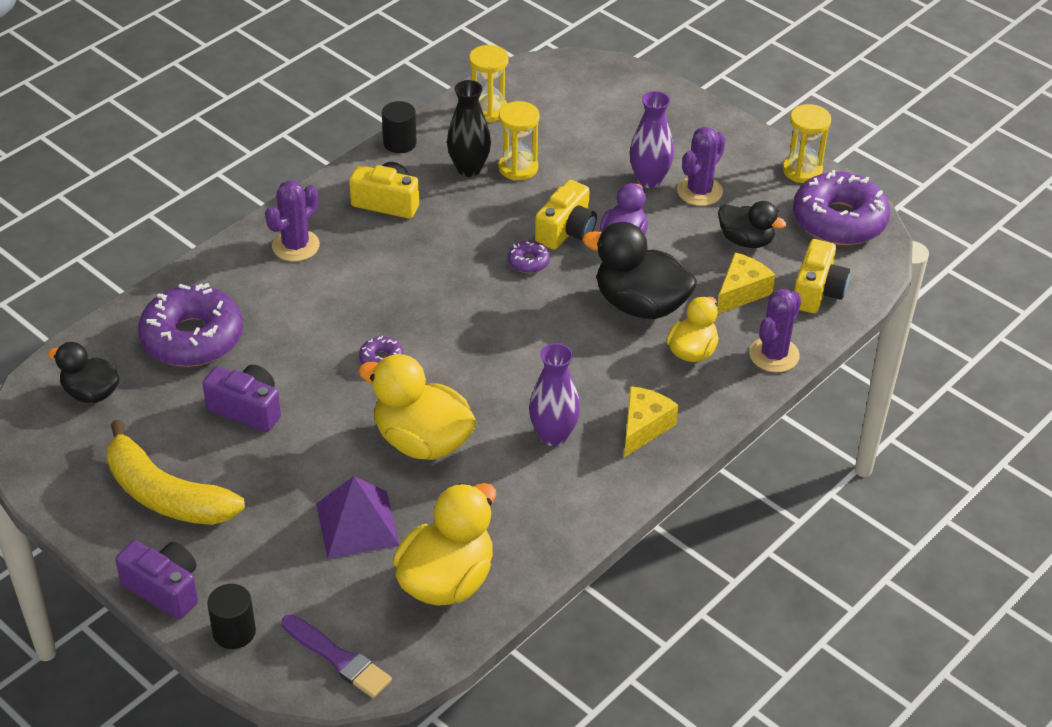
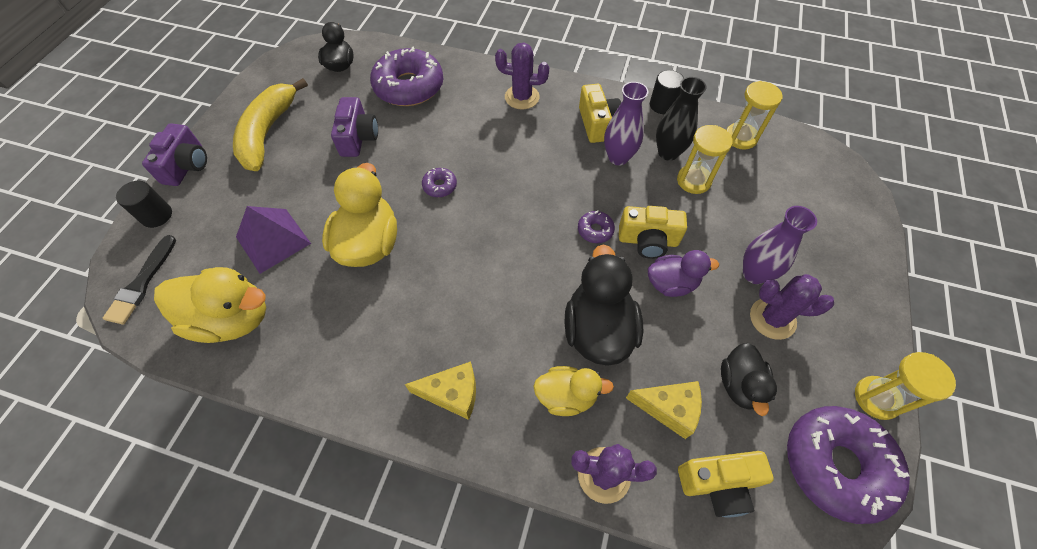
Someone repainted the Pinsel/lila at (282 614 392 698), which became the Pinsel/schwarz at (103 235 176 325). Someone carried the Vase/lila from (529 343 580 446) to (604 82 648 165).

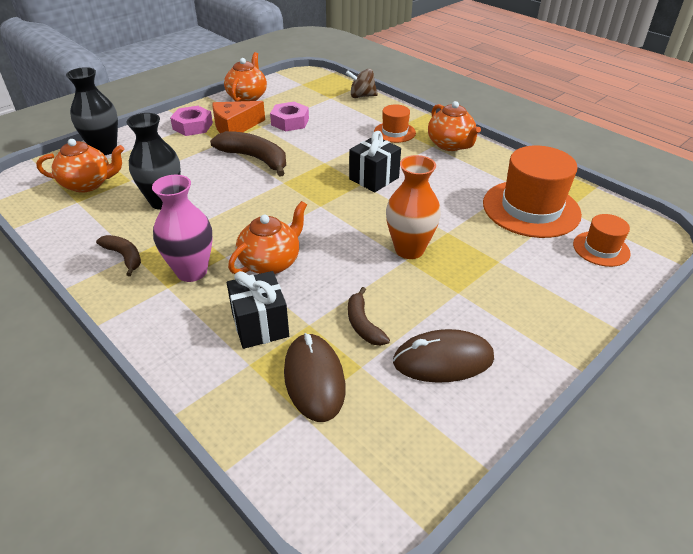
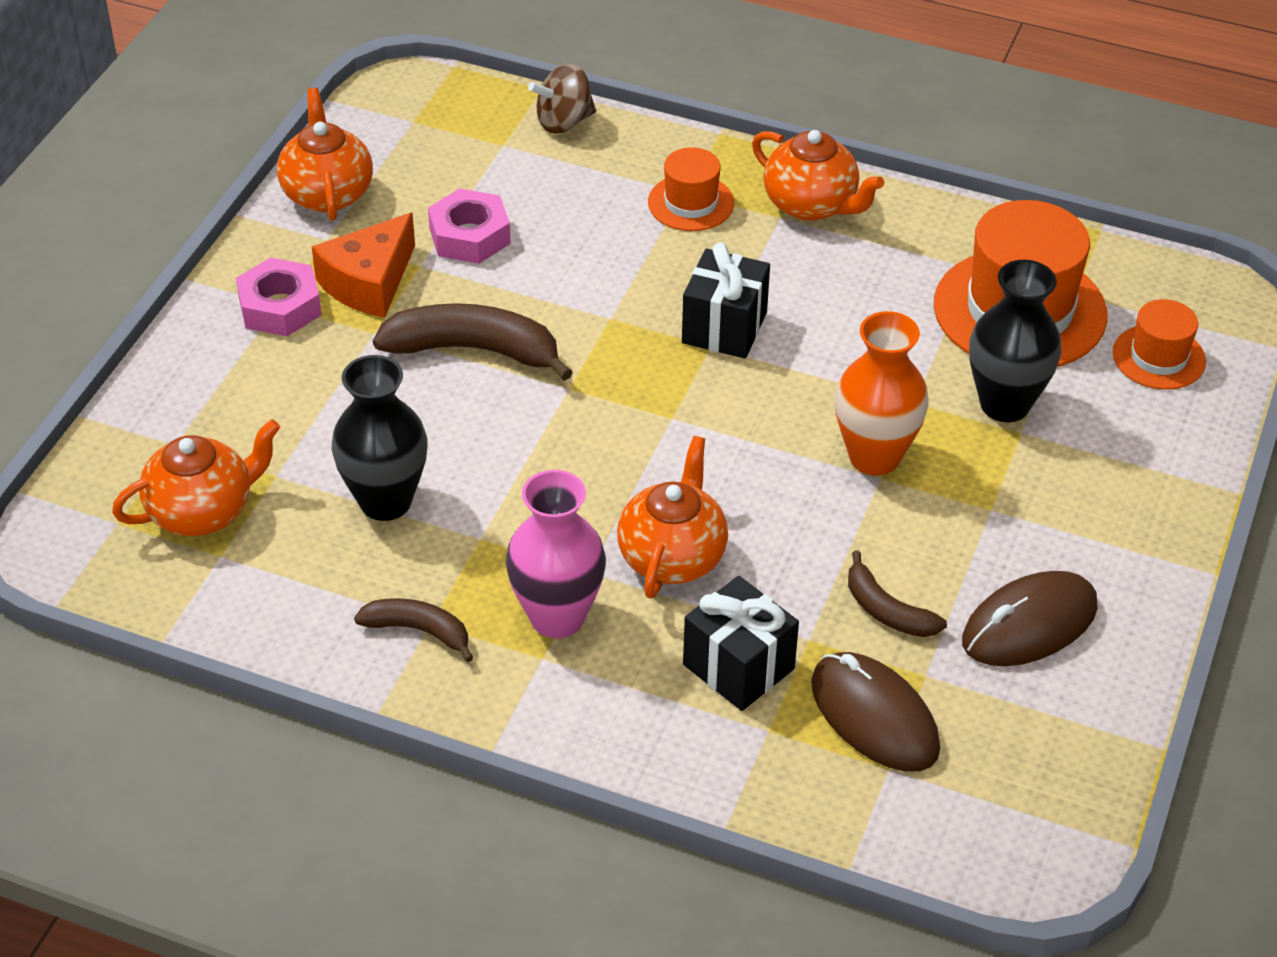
Someone carried the Vase/schwarz from (66 67 118 155) to (969 260 1061 422).

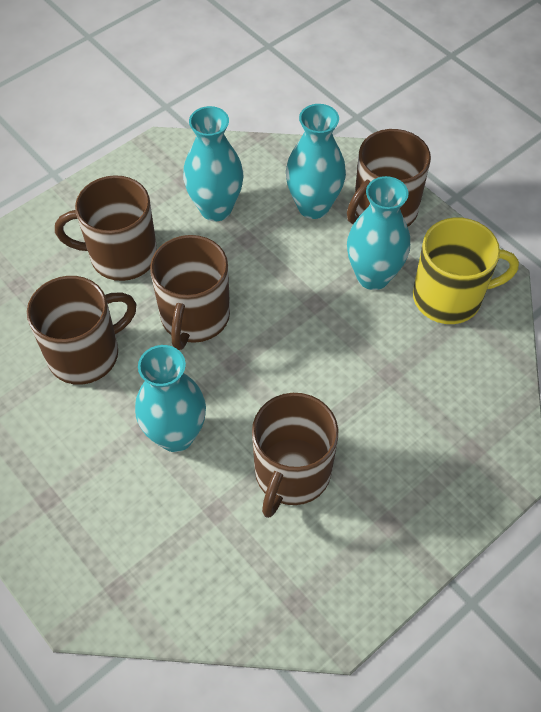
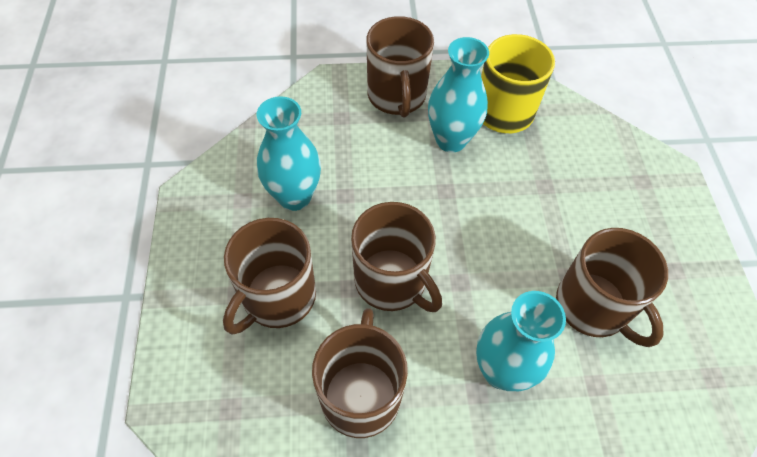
Someone took away the Vase/türkis at (286 104 346 219).

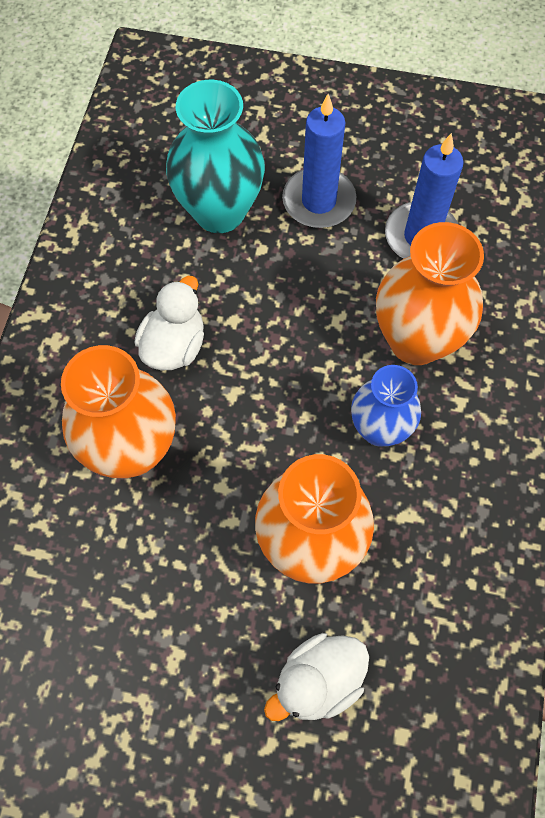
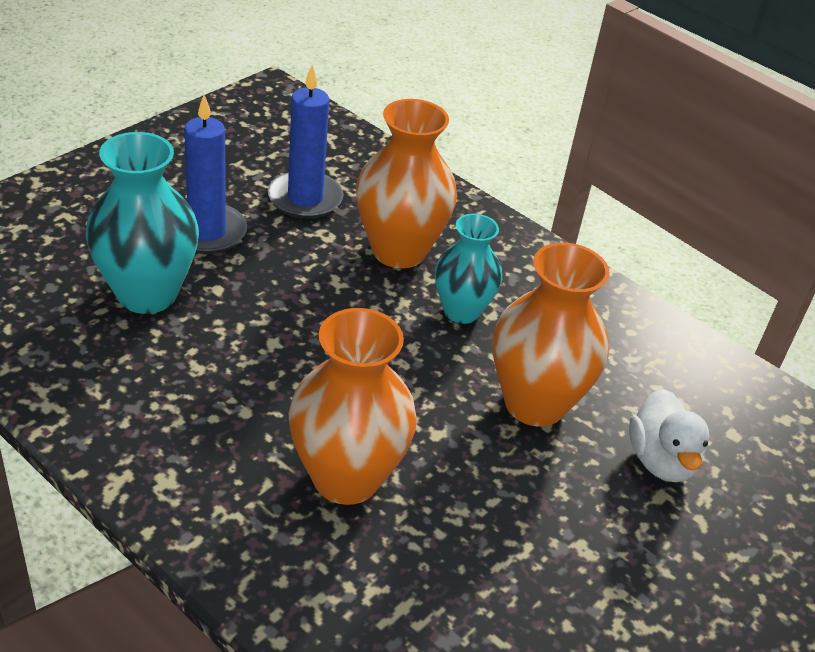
Someone took away the Ente/weiß at (134 276 204 370). Someone repainted the Vase/blau at (351 365 421 447), which became the Vase/türkis at (435 214 502 324).

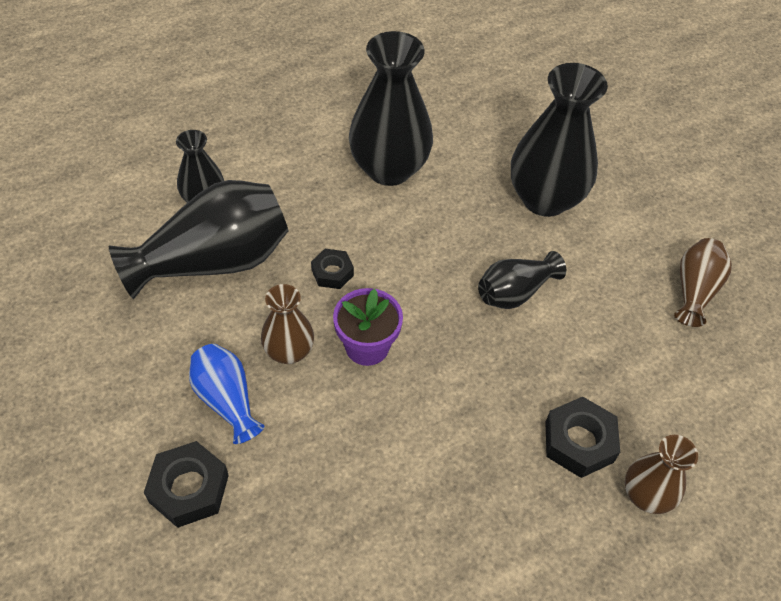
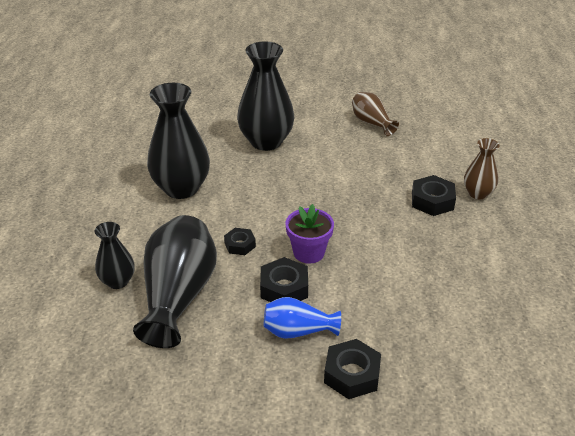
Someone swapped the Vase/braun at (261 284 314 364) for the Sechskantmutter/schwarz at (260 257 308 302). Someone took away the Vase/schwarz at (478 251 566 309).

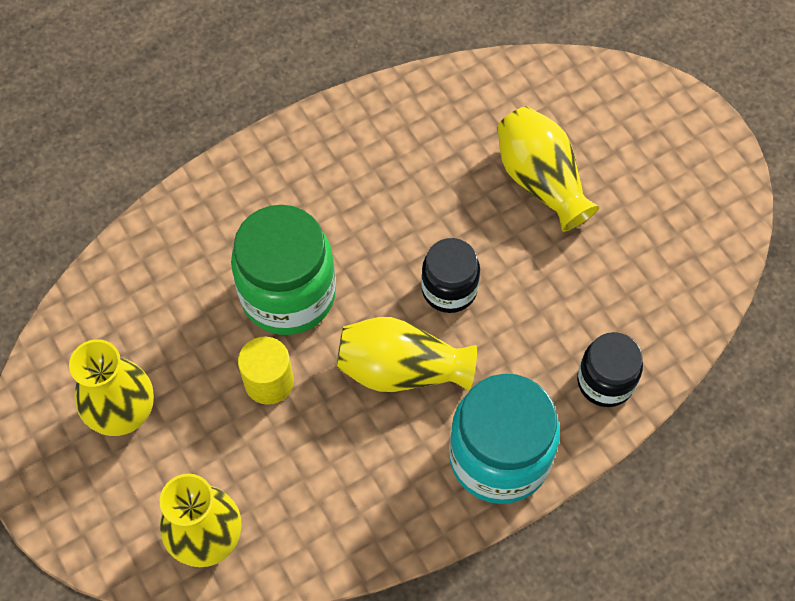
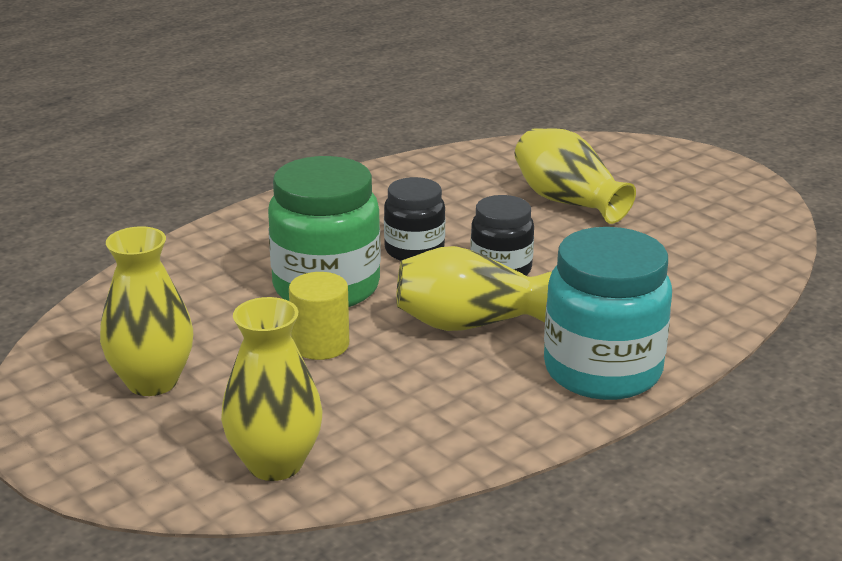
Someone carried the Einmachglas/schwarz from (577 332 643 407) to (384 177 445 261).

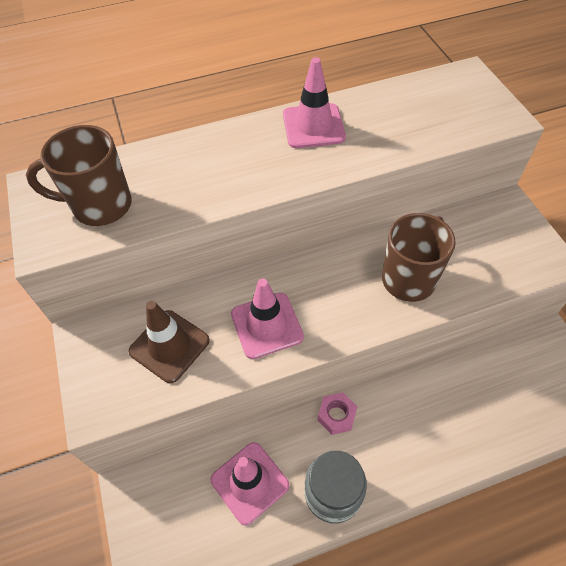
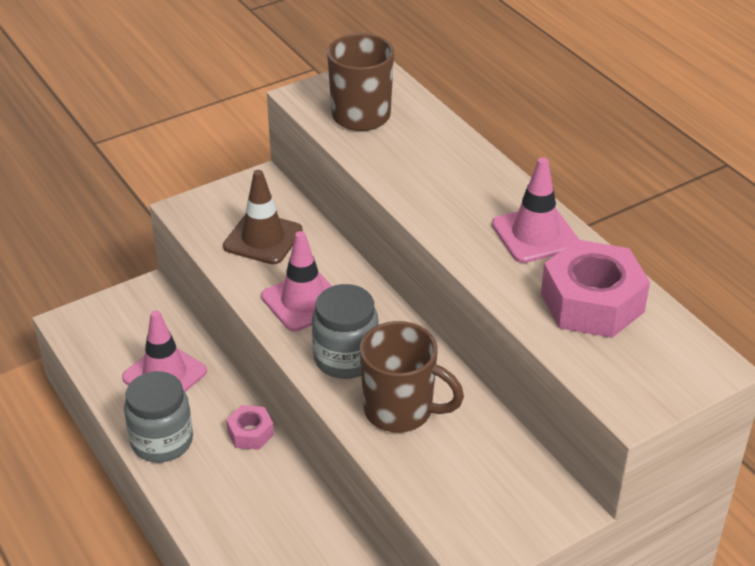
Someone put down the Einmachglas/grau at (312 284 379 379). Someone put down the Sechskantmutter/rosa at (541 239 650 338).

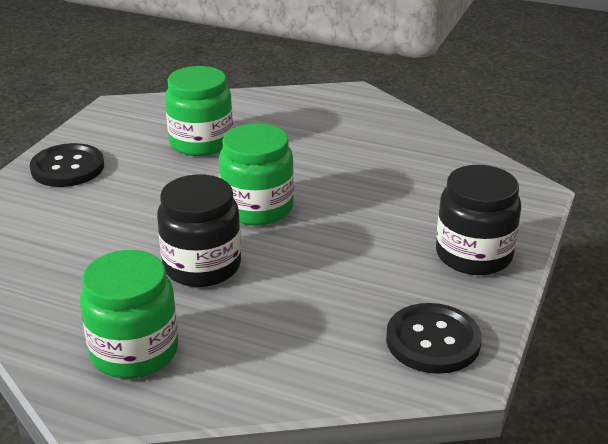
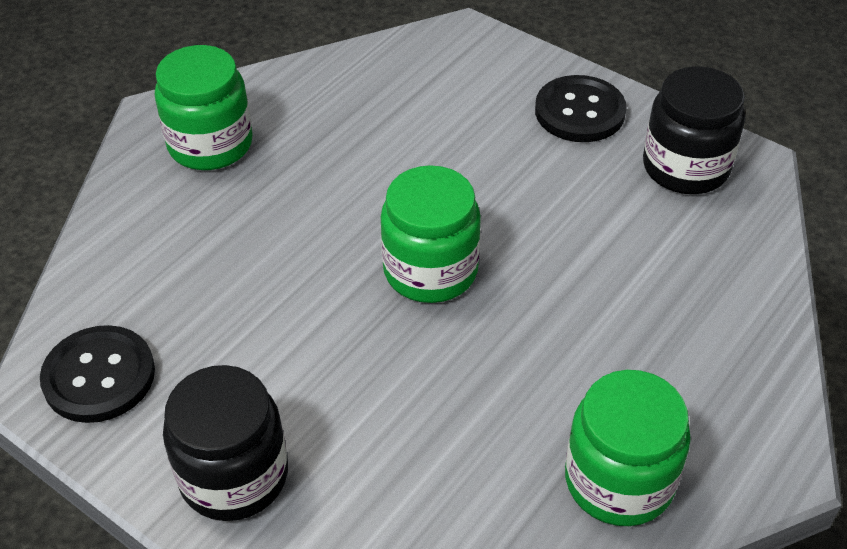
Someone carried the Einmachglas/schwarz from (157 174 241 287) to (643 66 745 194). Someone carried the Einmachglas/grün from (165 66 233 156) to (565 370 691 526).

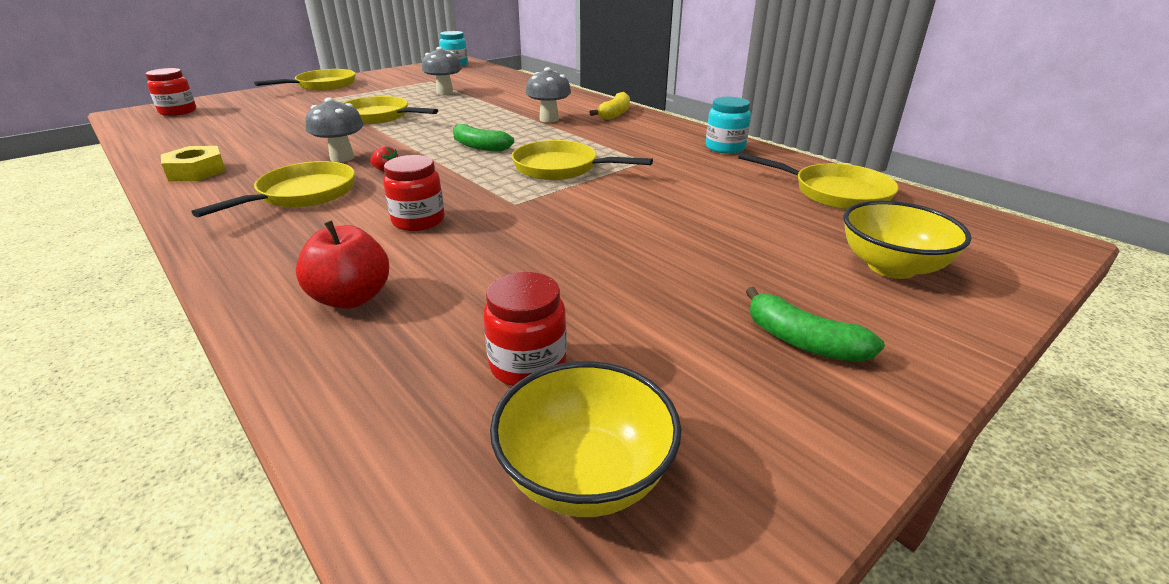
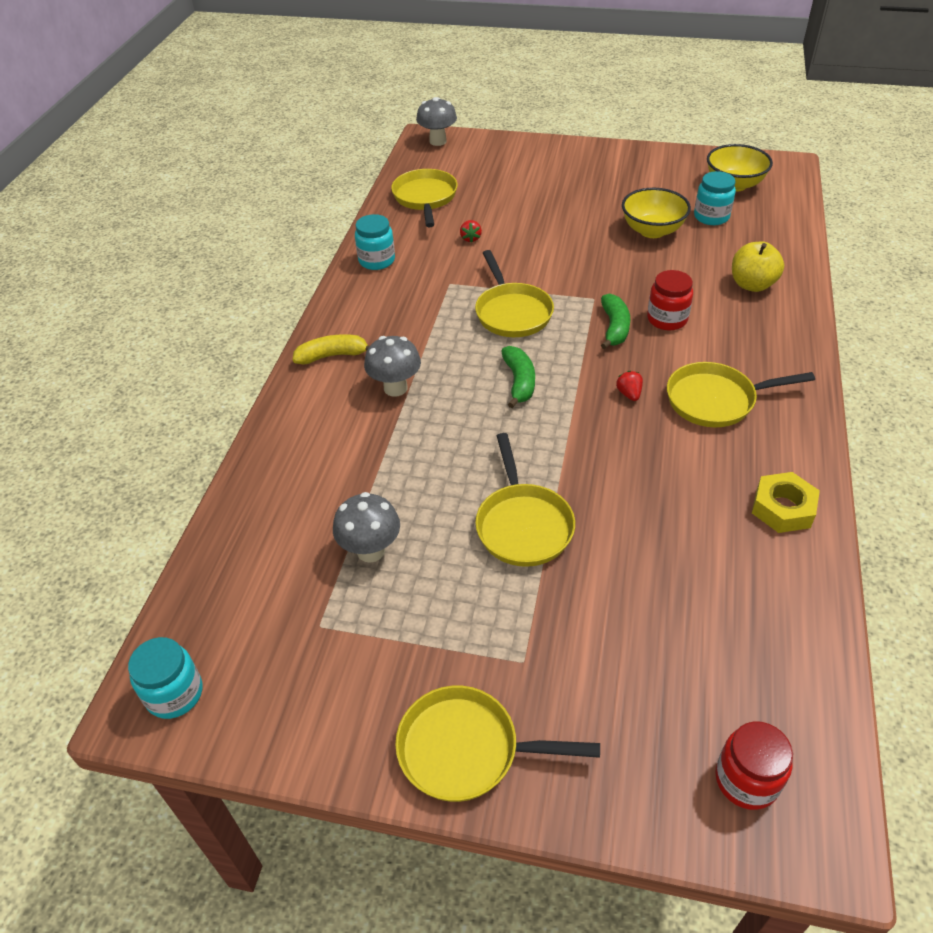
Someone repainted the Apfel/rot at (296 220 389 309), which became the Apfel/gelb at (732 242 784 292). Someone carried the Pilz/grau from (306 97 364 162) to (416 97 457 146). Someone repainted the Einmachglas/rot at (483 272 567 386), which became the Einmachglas/türkis at (694 171 736 225). Someone carried the Banane/grün from (746 287 885 362) to (601 294 630 349). Someone carried the Schüssel/gelb from (843 201 971 279) to (622 188 691 238). Someone put down the Erdbeere/rot at (460 220 482 243).

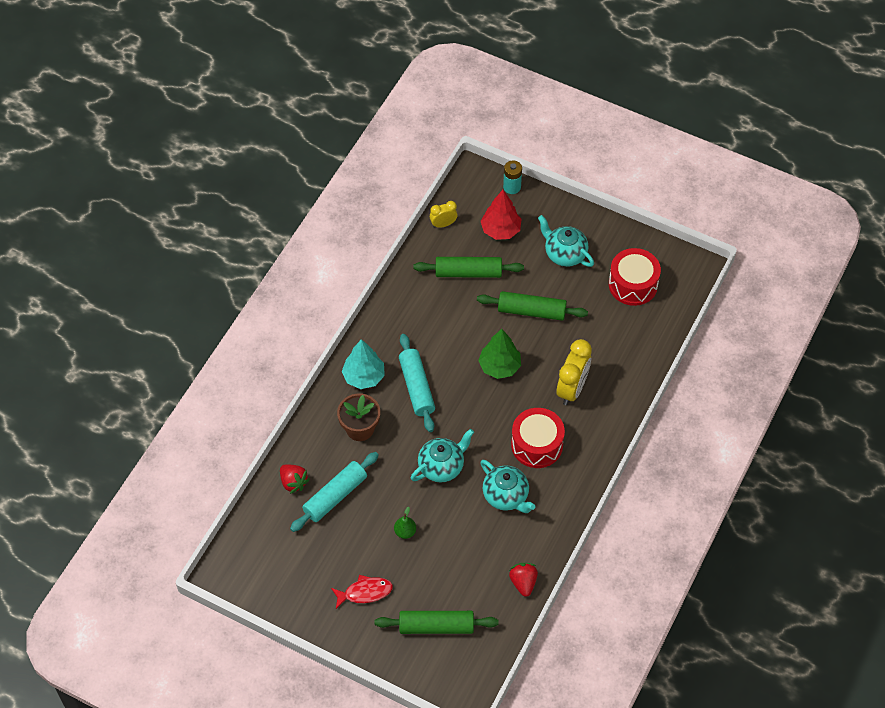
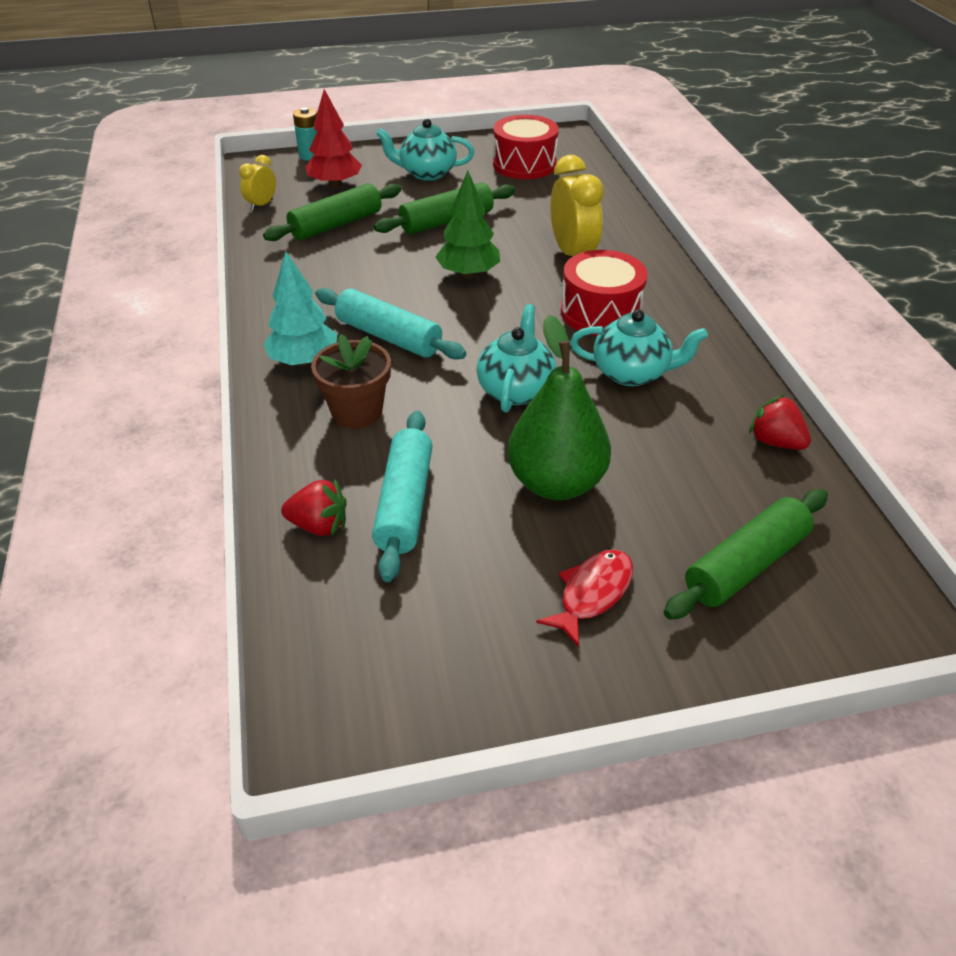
Someone scaled the Birne/grün at (394 507 416 539) by 2.38.

